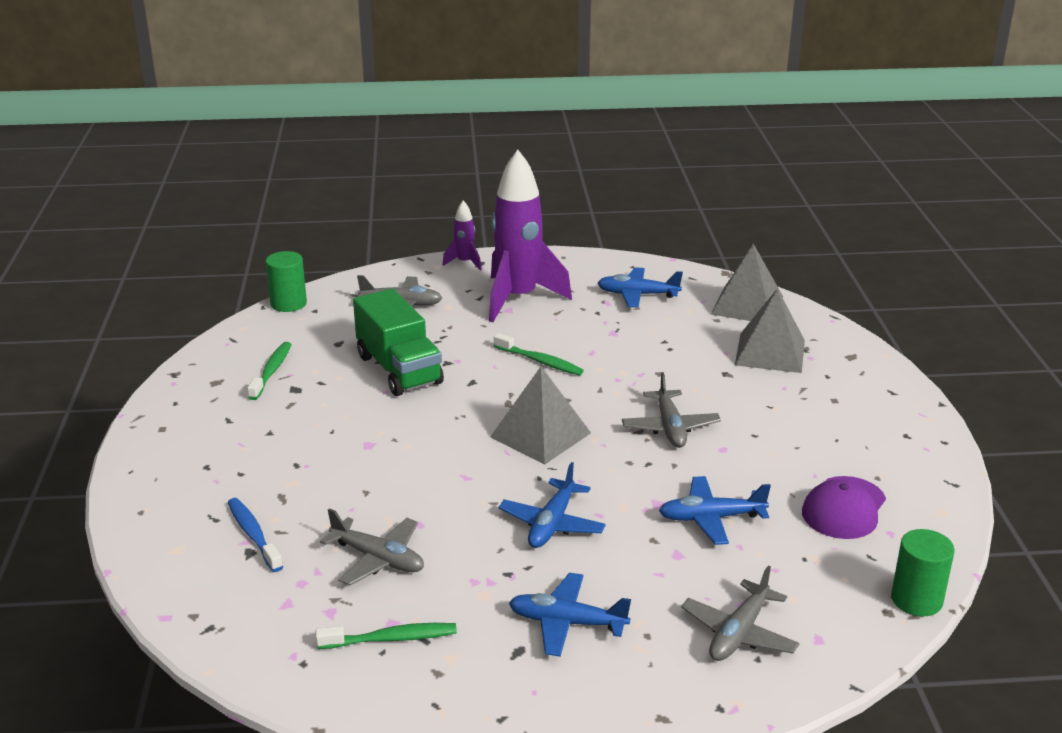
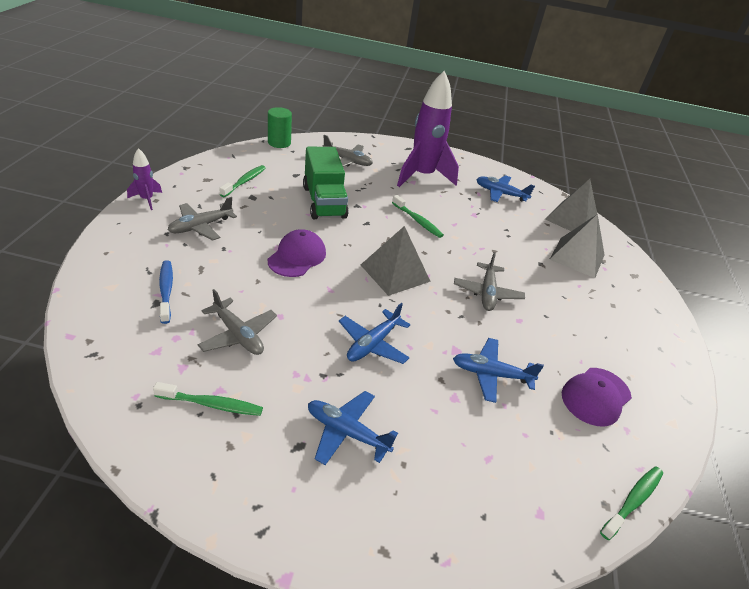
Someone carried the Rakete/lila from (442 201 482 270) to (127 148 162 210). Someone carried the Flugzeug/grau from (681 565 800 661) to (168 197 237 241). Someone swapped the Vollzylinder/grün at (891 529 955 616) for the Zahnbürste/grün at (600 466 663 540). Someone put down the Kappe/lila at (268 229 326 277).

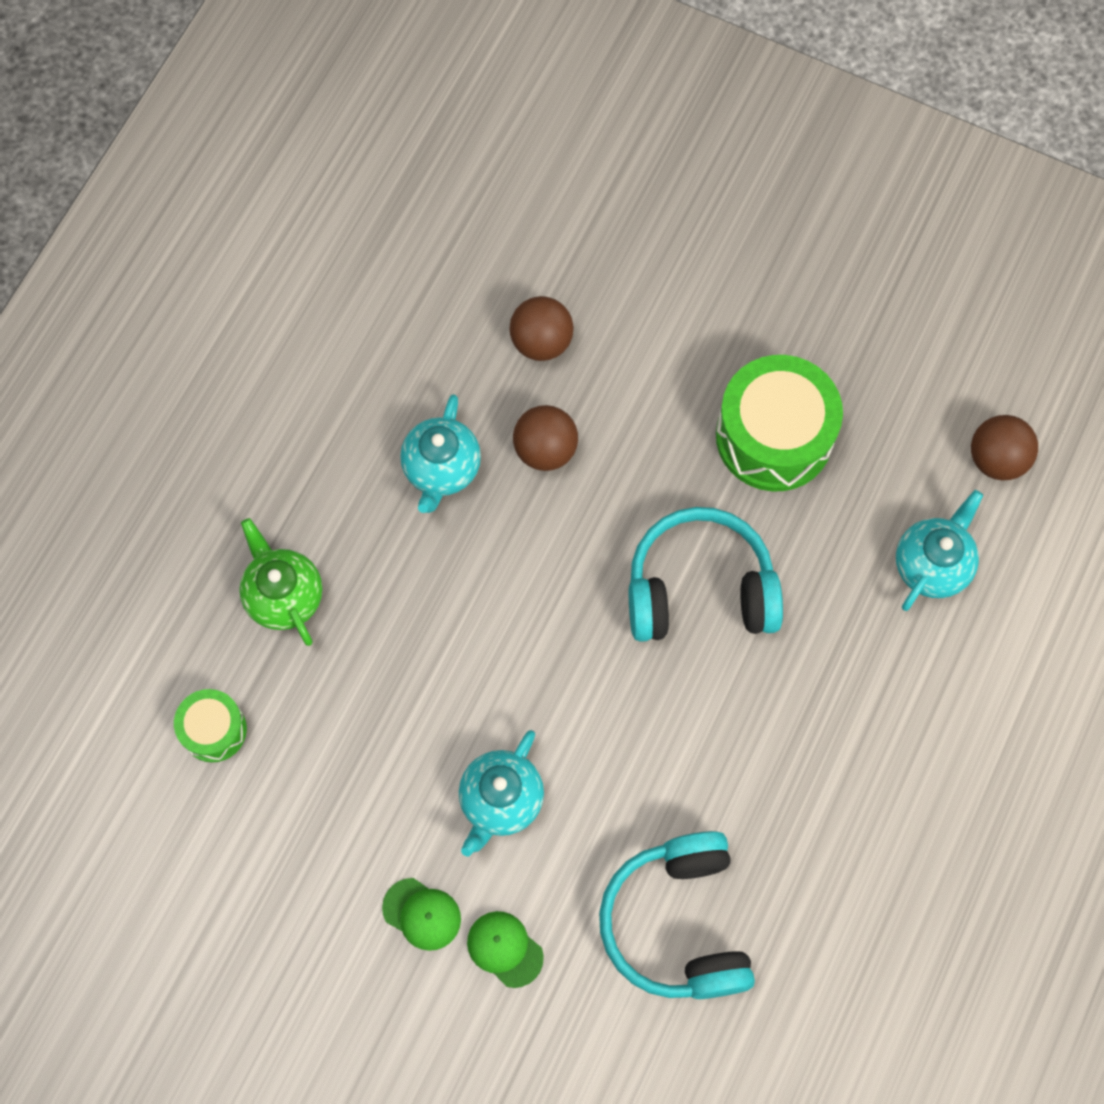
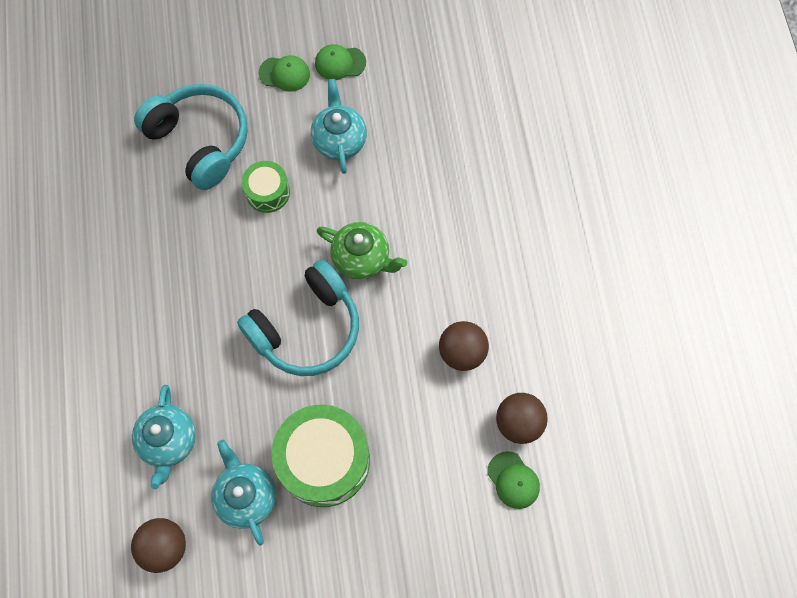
Someone carried the Trommel/grün from (174 689 247 762) to (242 161 290 213). Someone carried the Teekanne/grün from (239 518 322 646) to (317 222 407 280). Someone carried the Teekanne/türkis from (400 394 481 513) to (211 440 276 546). Someone put down the Kappe/grün at (487 451 540 509).

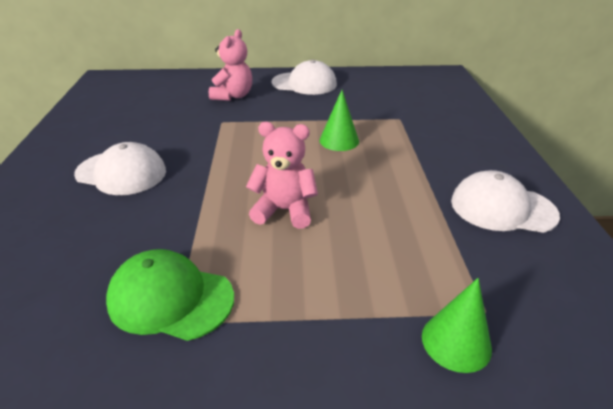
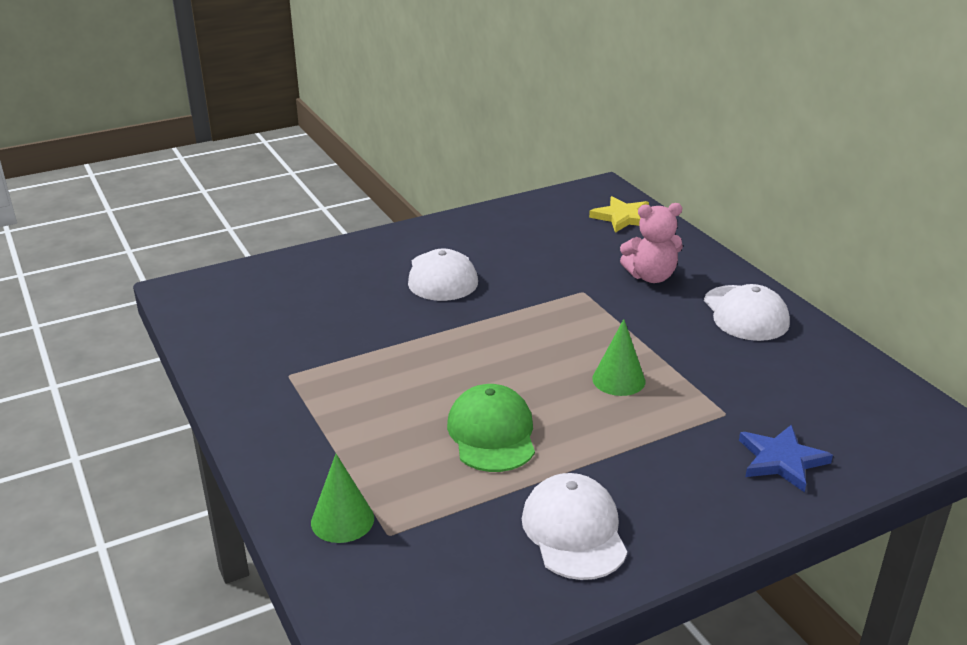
Someone carried the Kappe/grün from (106 249 234 341) to (447 384 535 472). Someone took away the Teddybär/rosa at (246 122 318 229). Someone put down the Stern/gelb at (589 196 649 233). Someone put down the Stern/blau at (739 424 833 492).

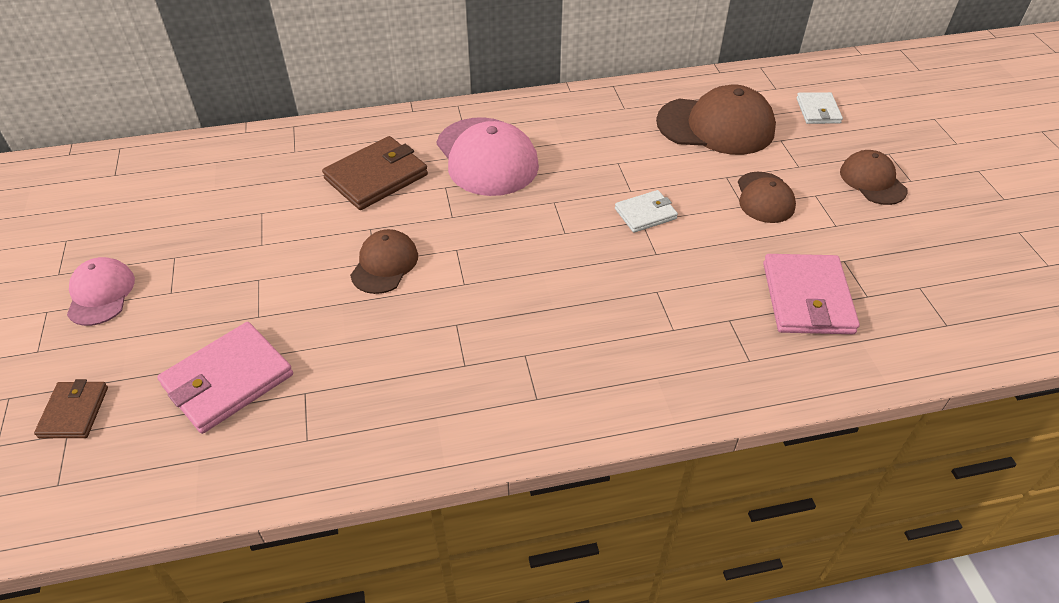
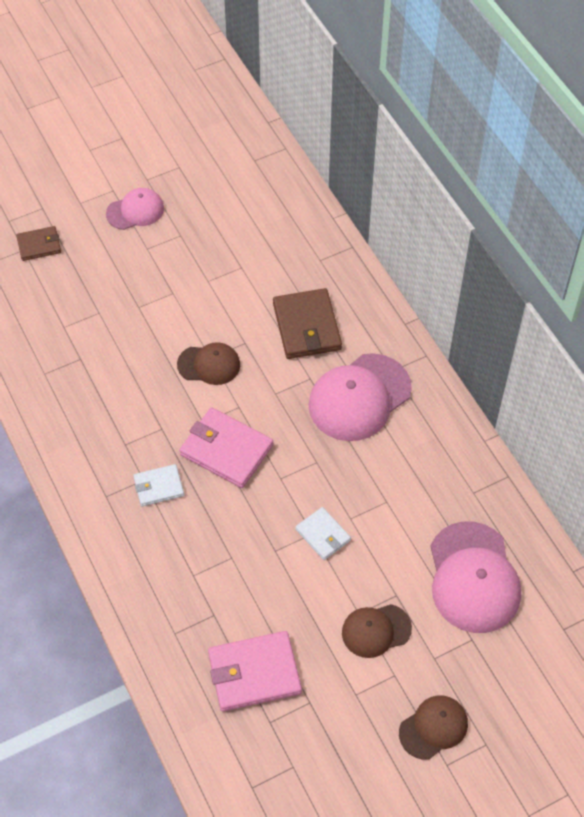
Someone carried the Geldbörse/rosa from (157 322 293 434) to (179 407 273 488). Someone rotated the Geldbörse/braun at (322 136 428 210) by 45 degrees clockwise. Someone repainted the Kappe/braun at (656 85 776 155), which became the Kappe/rosa at (430 521 521 633). Someone carried the Geldbörse/weiß from (796 92 843 124) to (133 464 184 506).

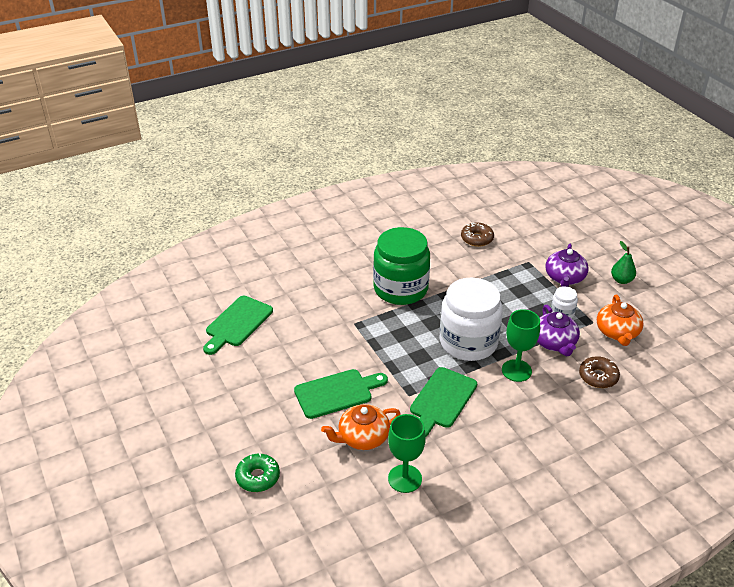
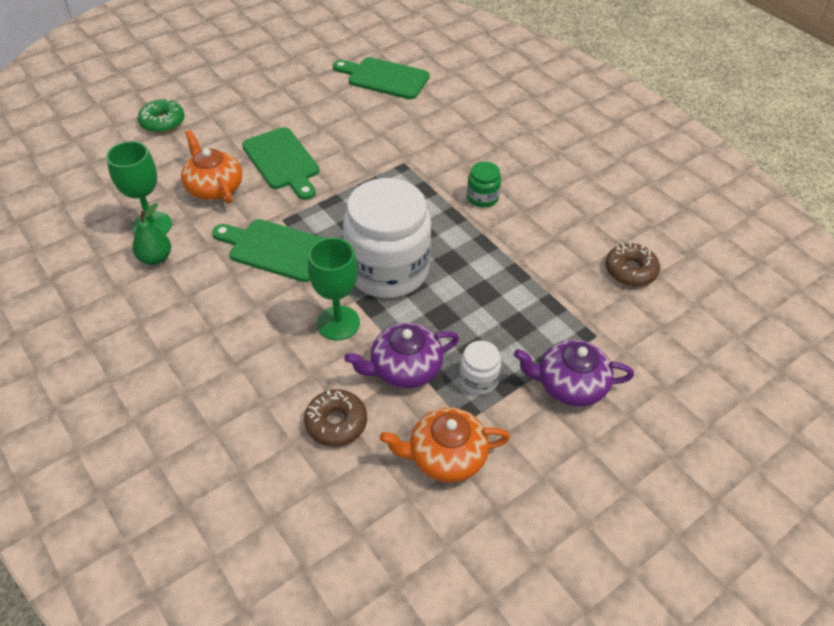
Someone scaled the Einmachglas/grün at (373 227 430 305) by 0.43. Someone carried the Birne/grün from (611 241 636 284) to (133 203 171 265).

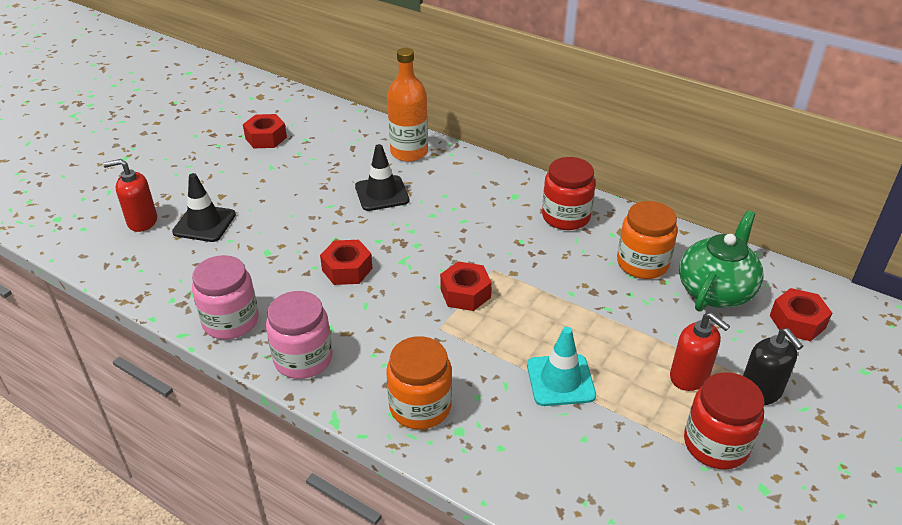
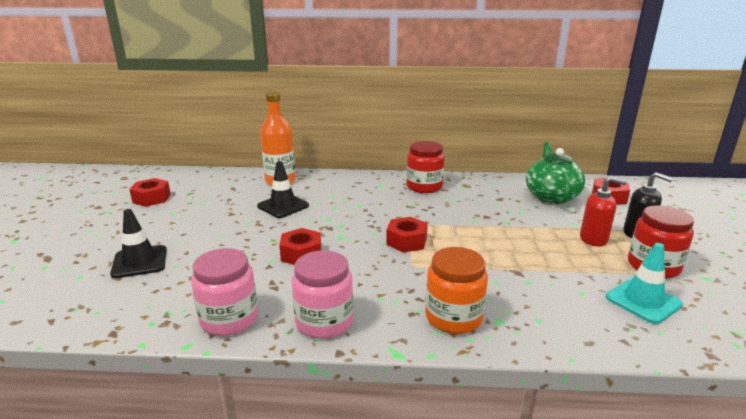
Someone took away the Seifenspender/rot at (103 159 157 232). Someone carried the Leitkegel/türkis from (527 327 596 406) to (606 243 683 324). Someone took away the Einmachglas/orange at (617 201 678 279).

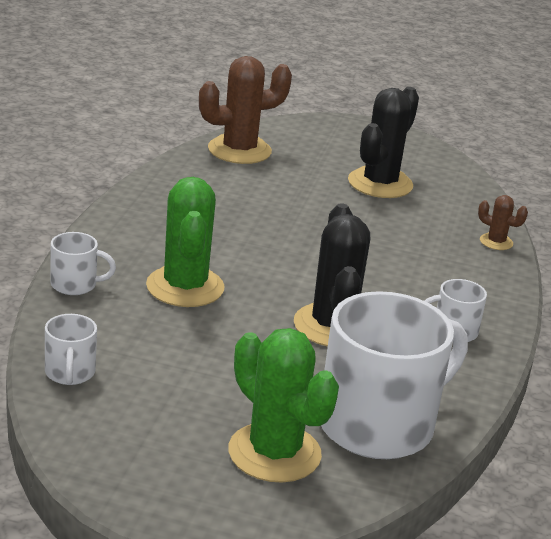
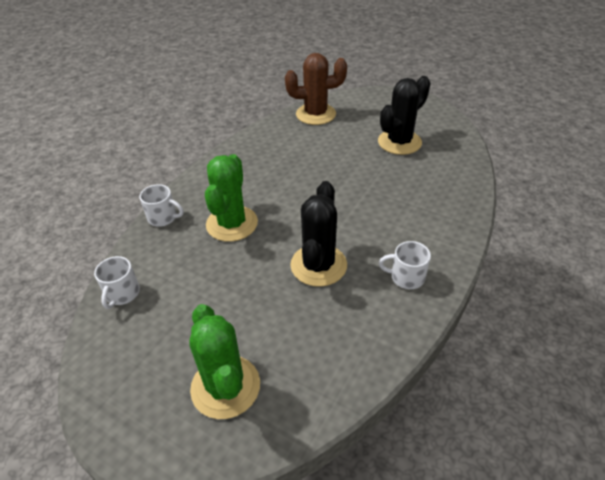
Someone took away the Tasse/weiß at (321 291 468 459). Someone took away the Kaktus/braun at (478 195 528 250).

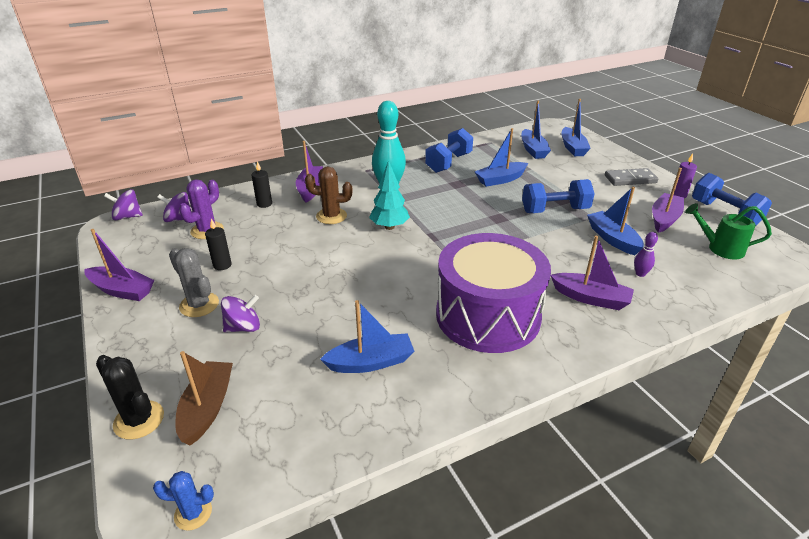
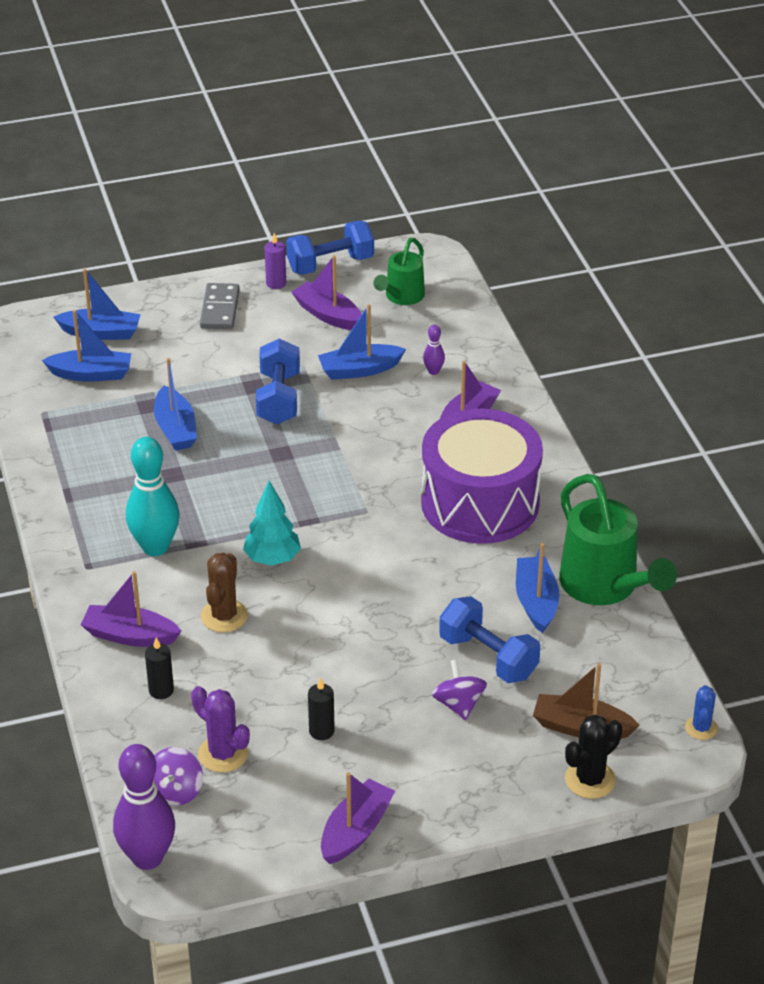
Someone swapped the Kreisel/lila at (104 189 143 220) for the Bowlingkegel/lila at (113 744 175 870). Someone took away the Kaktus/grau at (169 248 219 317). Someone carried the Hantel/blau from (425 128 473 173) to (439 596 540 683). Someone put down the Gießkanne/grün at (559 474 677 605).

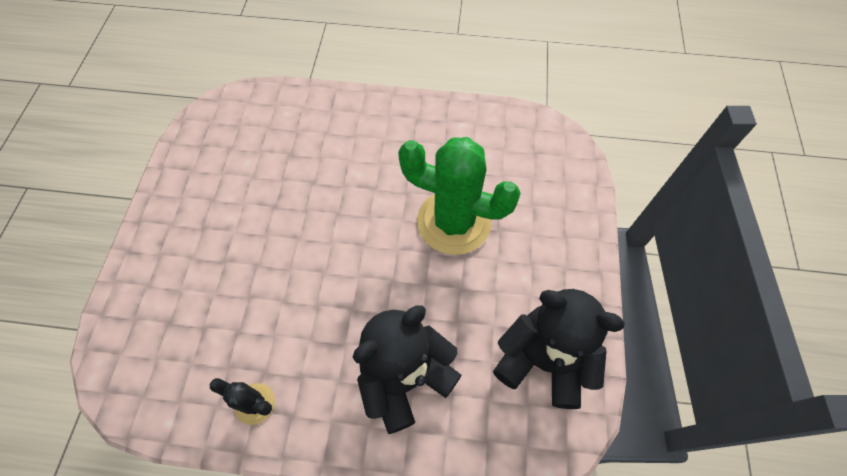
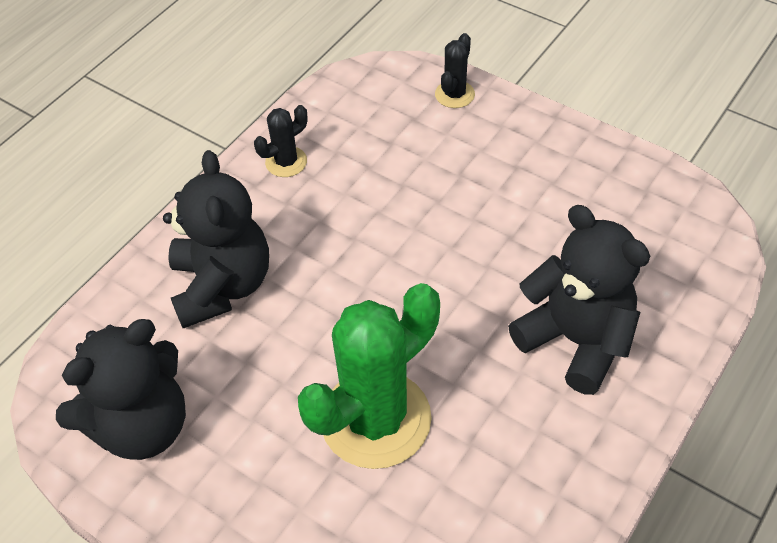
Someone put down the Kaktus/schwarz at (435 33 475 108). Someone put down the Teddybär/schwarz at (508 205 650 395).

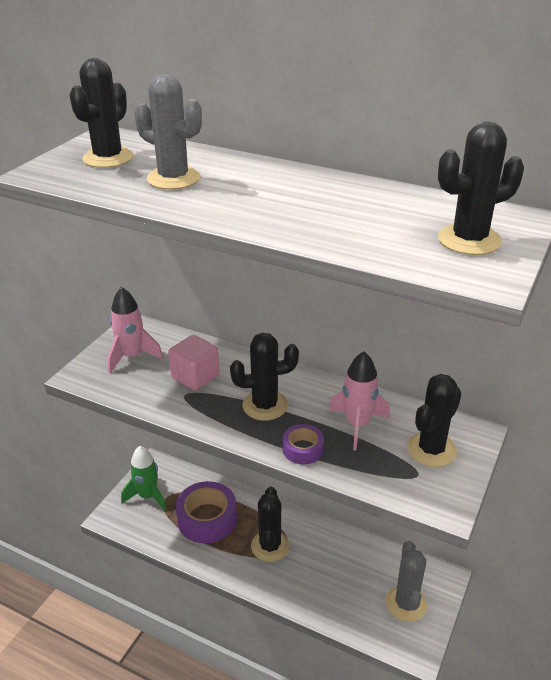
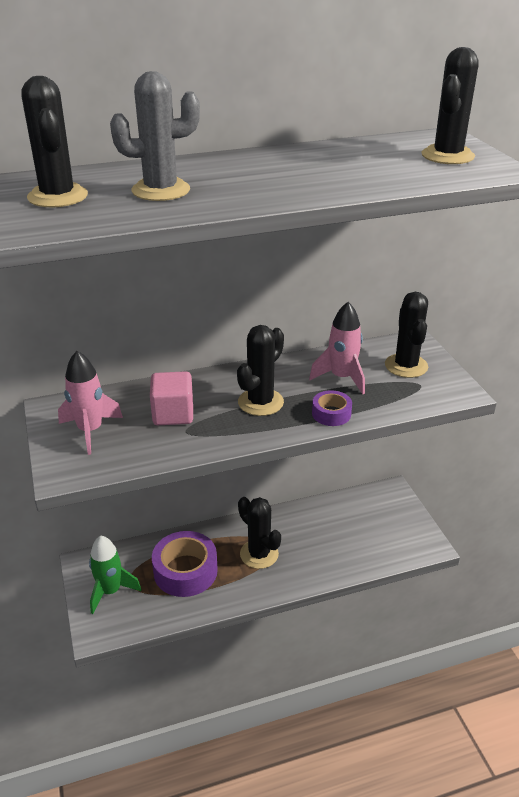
Someone took away the Kaktus/grau at (386 541 427 622).

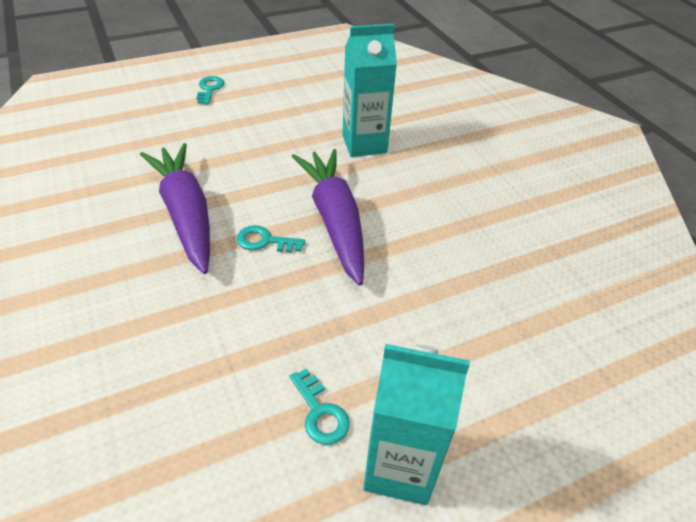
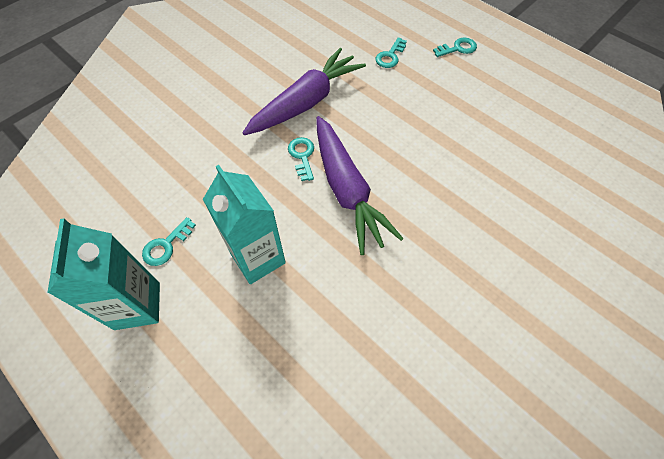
Someone rotated the Karotte/lila at (292 149 364 285) by 105 degrees clockwise. Someone carried the Getränkekarton/türkis from (343 24 397 157) to (203 165 286 284). Someone put down the Schlüssel/türkis at (375 37 407 68).

